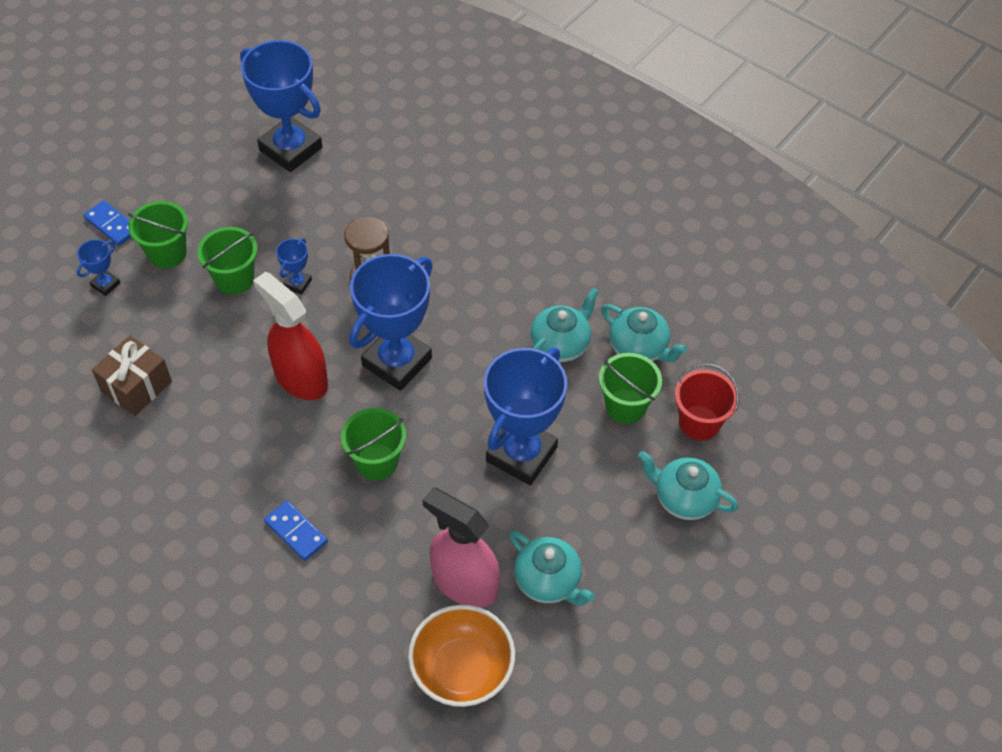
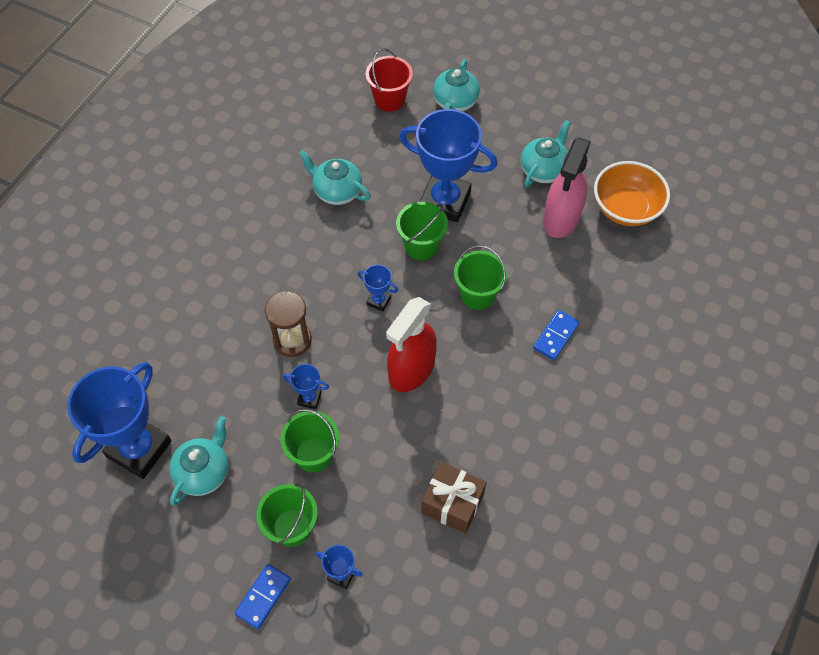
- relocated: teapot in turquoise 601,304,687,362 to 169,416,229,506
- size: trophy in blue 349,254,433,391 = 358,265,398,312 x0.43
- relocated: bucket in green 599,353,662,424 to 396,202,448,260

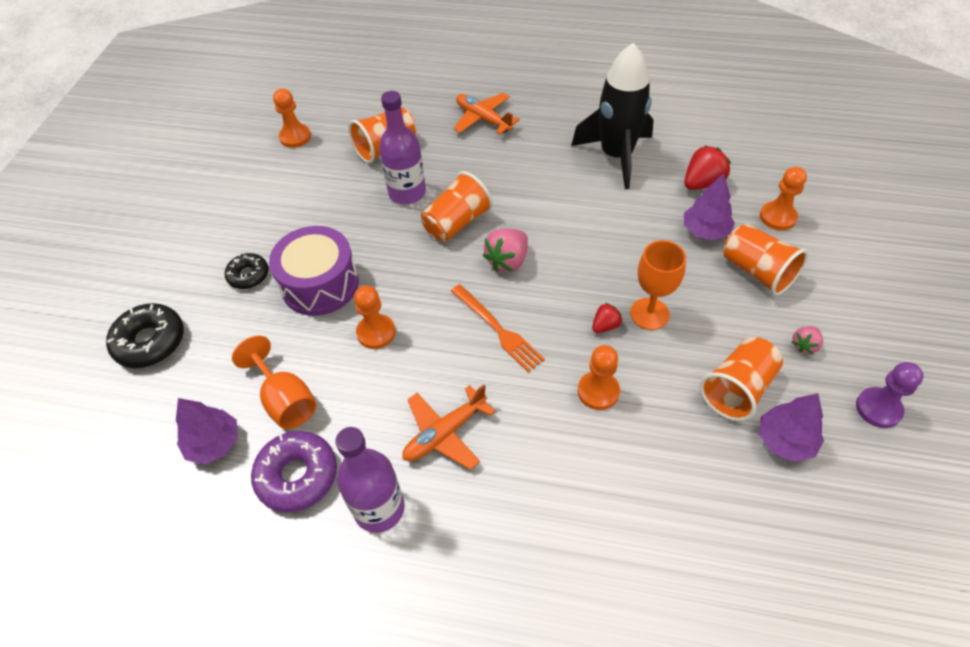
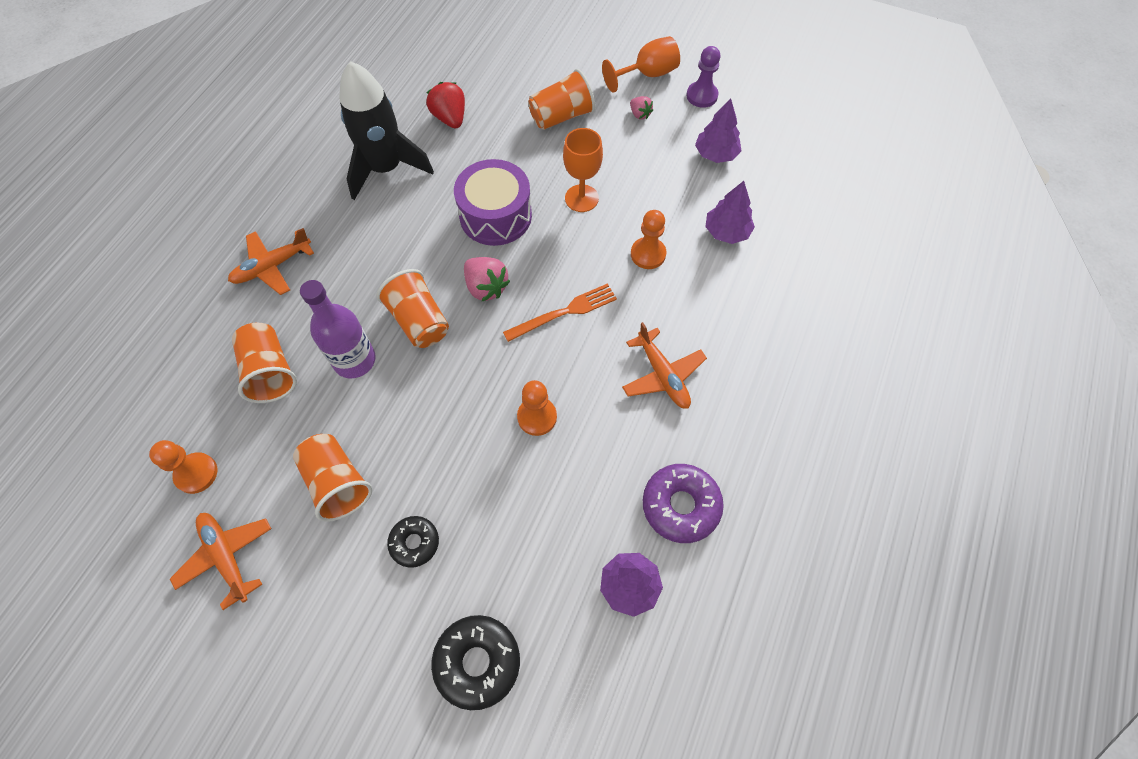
- appeared: plane in orange 170,513,271,610
- relocated: cup in orange 699,337,783,421 to 293,434,372,522
- relocated: drum in purple 269,226,359,316 to 454,159,532,246
- relocated: goblet in orange 232,335,317,429 to 602,36,680,93
- relocated: tree in purple 684,173,735,240 to 705,181,755,244
- missing: bottle in purple 335,427,405,533
- missing: strawberry in red 592,303,622,333
- missing: pawn in orange 760,167,807,230

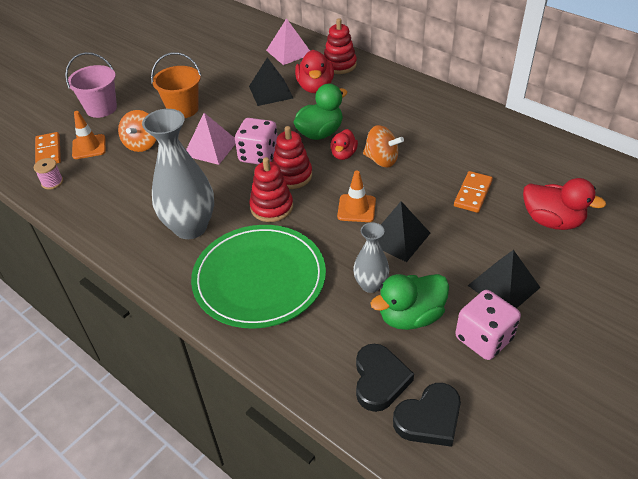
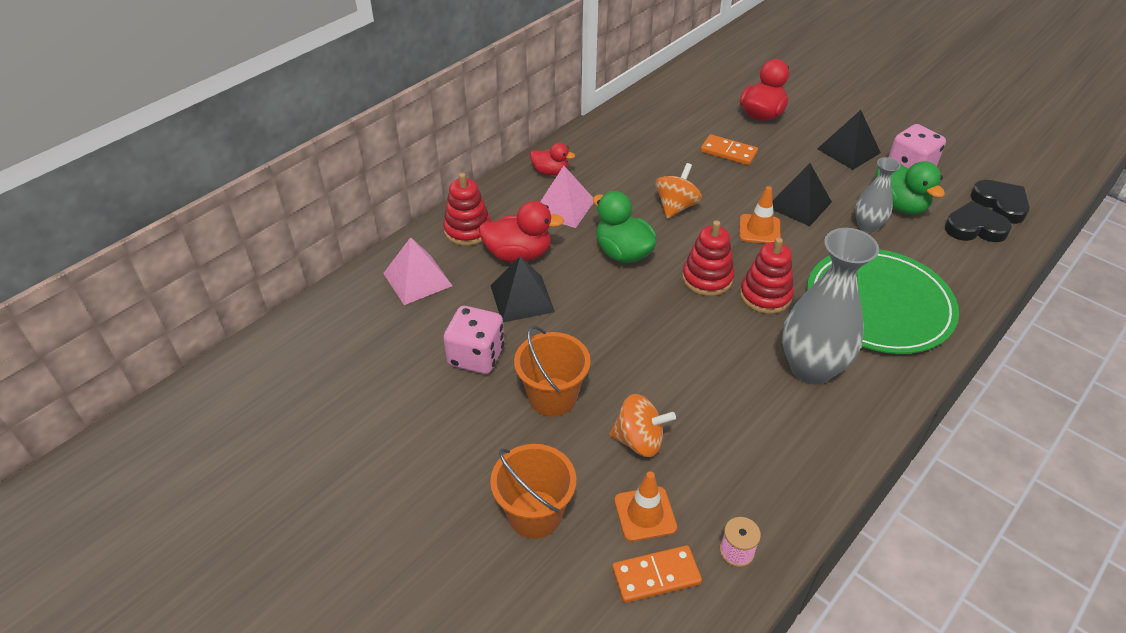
- relocated: dice in pink 235,118,277,165 to 443,306,504,374
- colour: bucket in pink 65,52,117,118 to bucket in orange 490,444,576,539
- relocated: duck in red 330,129,358,160 to 530,143,575,176
- relocated: pyramid in pink 186,113,235,165 to 540,166,594,228

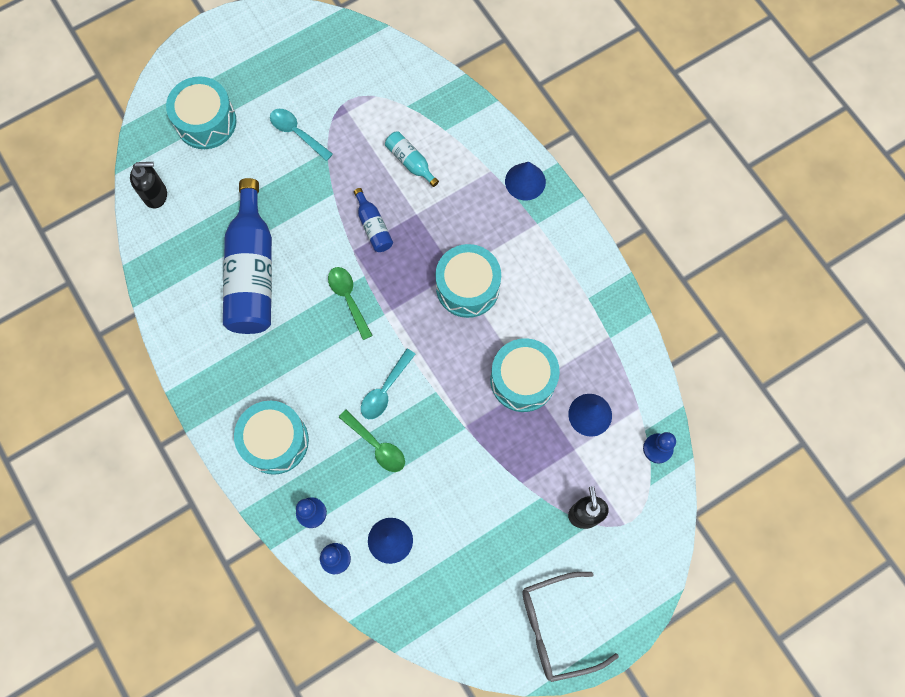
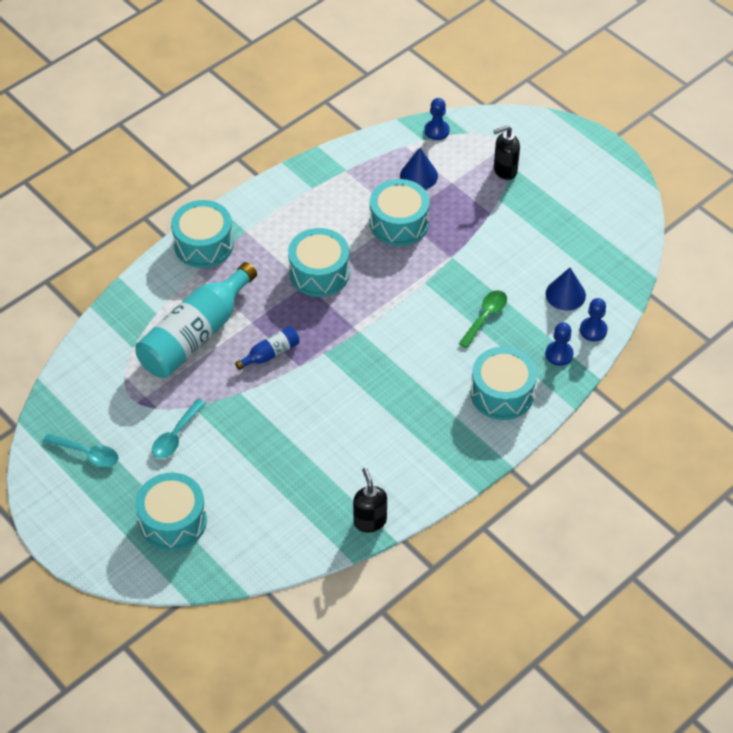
- relocated: spoon in turquoise 361,349,415,419 to 43,433,119,467
- size: bottle in turquoise 385,131,439,187 = 135,262,257,378 x2.23
- exchanged: cone in blue 505,162,546,200 to drum in turquoise 171,200,234,268
- relocated: soap dispenser in black 130,162,167,208 to 353,468,387,532
- missing: bottle in blue 223,178,272,334
- missing: spoon in green 328,267,373,340
- missing: glasses in grey 522,572,619,682

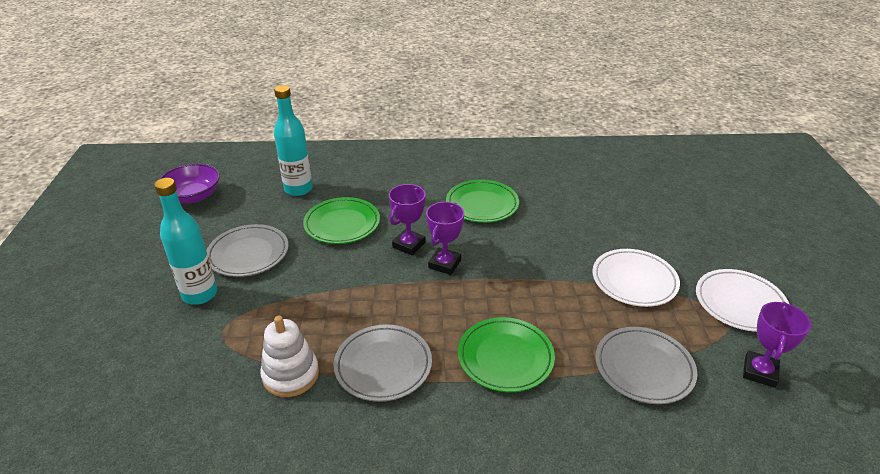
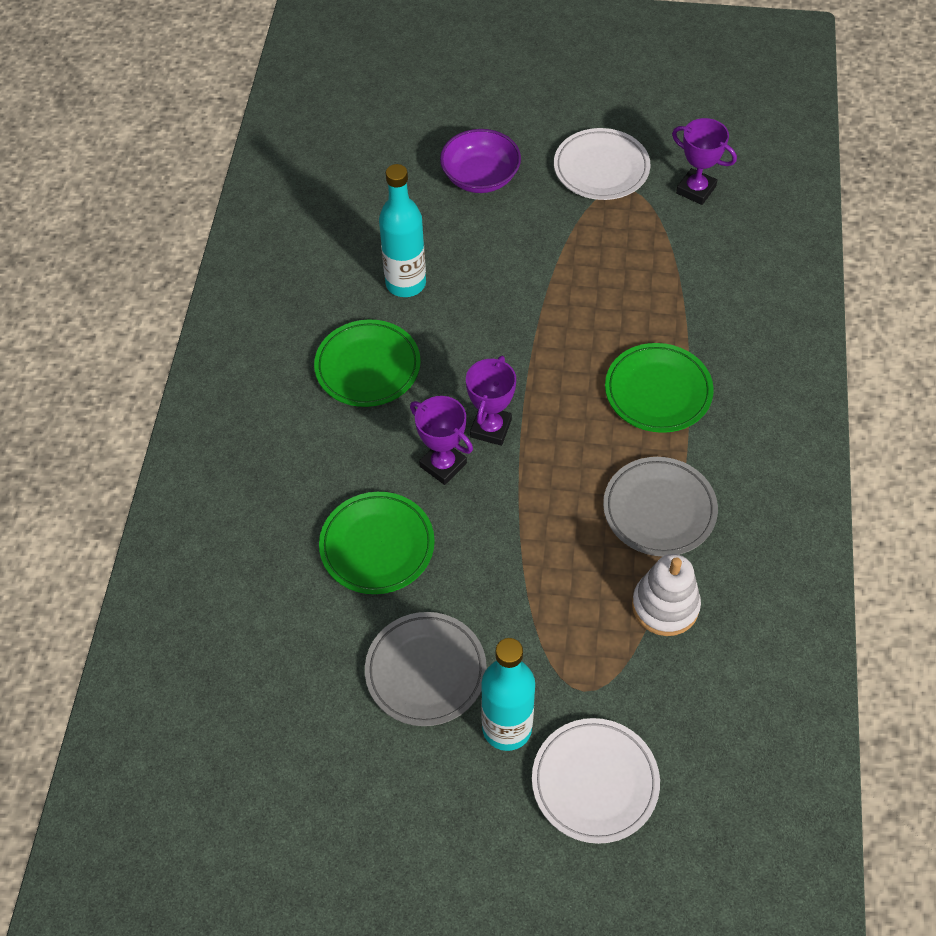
- relocated: bottle in turquoise 274,85,313,196 to 379,164,426,297
- relocated: bowl in purple 159,164,220,203 to 440,129,521,193
- spun: trophy in purple 426,202,464,275 = 466,356,516,446 75 degrees clockwise
- relocated: plate in white 592,249,680,307 to 532,718,660,844
- missing: plate in grey 595,327,697,404

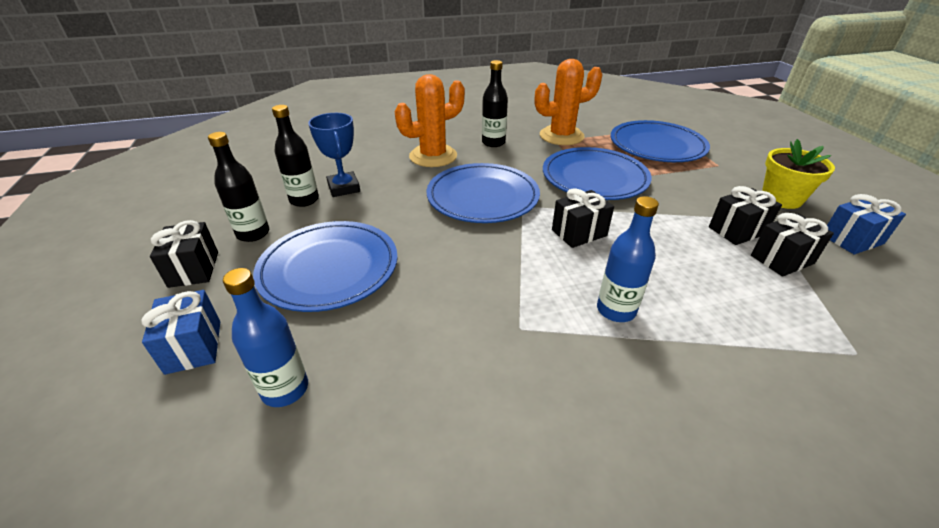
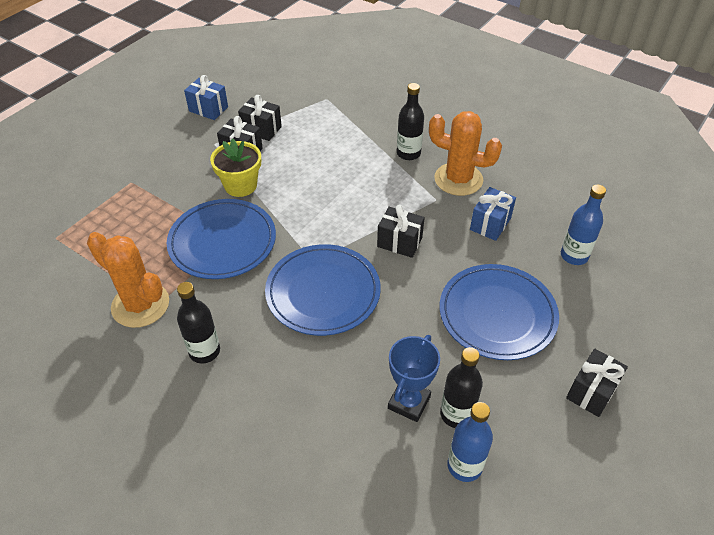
- relocated: flower pot in yellow 762,139,835,209 to 210,138,261,197
- relocated: gift in black 552,188,614,248 to 377,205,425,258
- relocated: bottle in black 208,132,269,242 to 397,83,424,160
- relocated: cactus in orange 395,74,465,167 to 429,111,502,196
- relocated: bottle in blue 597,196,659,322 to 447,402,493,482
- relocated: gift in blue 141,290,220,375 to 470,187,516,241
- missing: plate in blue 611,120,710,162

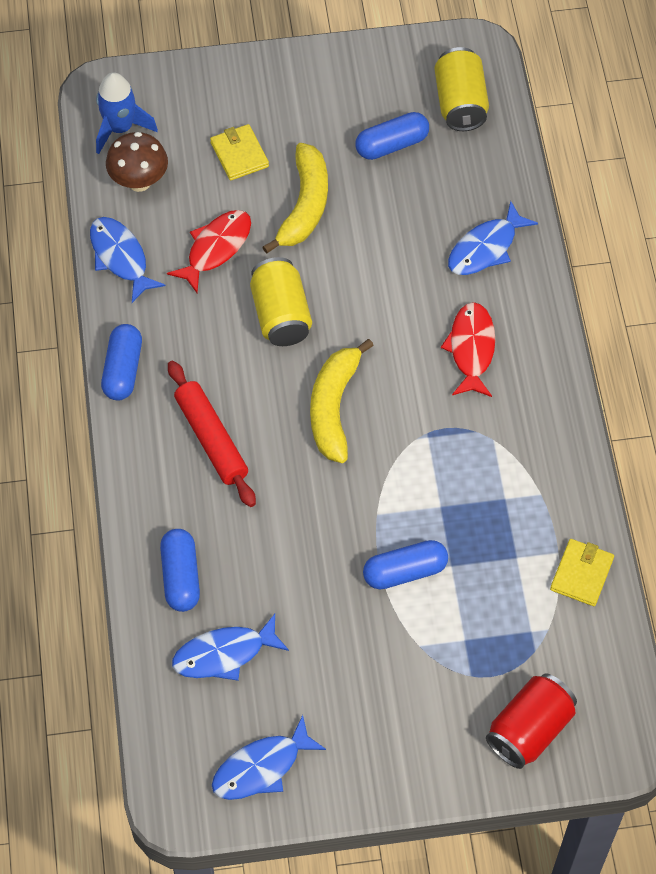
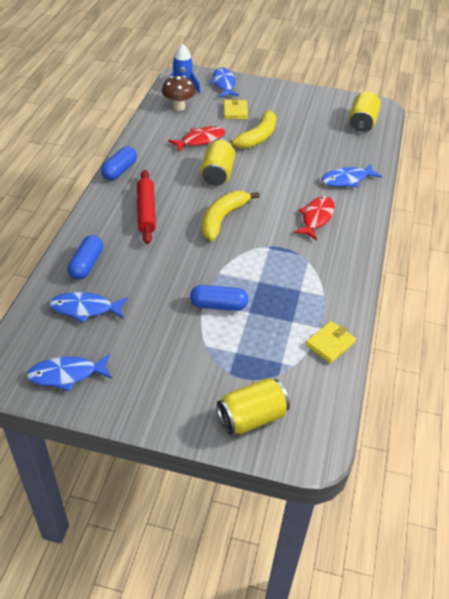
- relocated: fish in blue 90,217,166,303 to 209,67,239,97
- colour: can in red 486,673,577,769 to can in yellow 217,378,290,435
- missing: capsule in blue 355,112,429,160

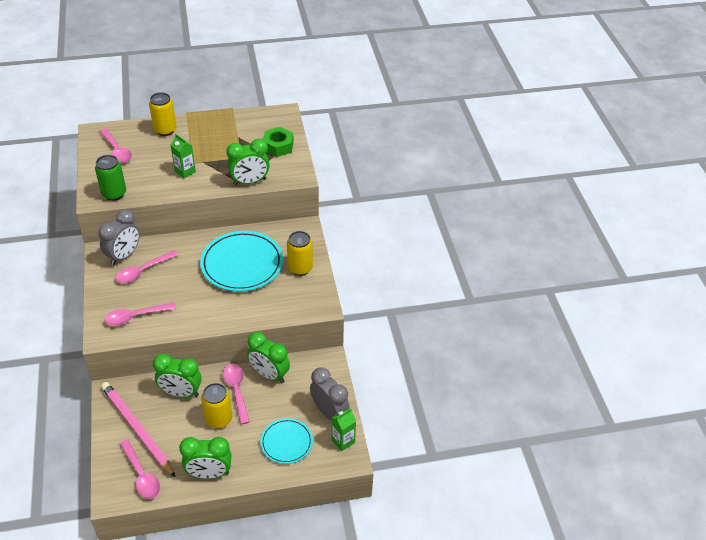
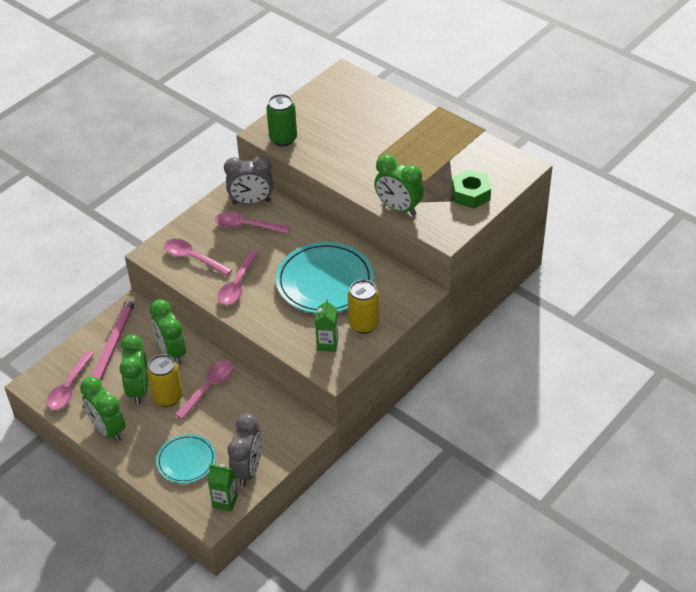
- relocated: clock in green 247,332,290,383 to 120,334,148,405
- relocated: spoon in pink 99,128,132,163 to 218,251,259,305
- relocated: carton in green 171,134,196,178 to 315,299,338,352
- missing: can in yellow 149,92,177,136

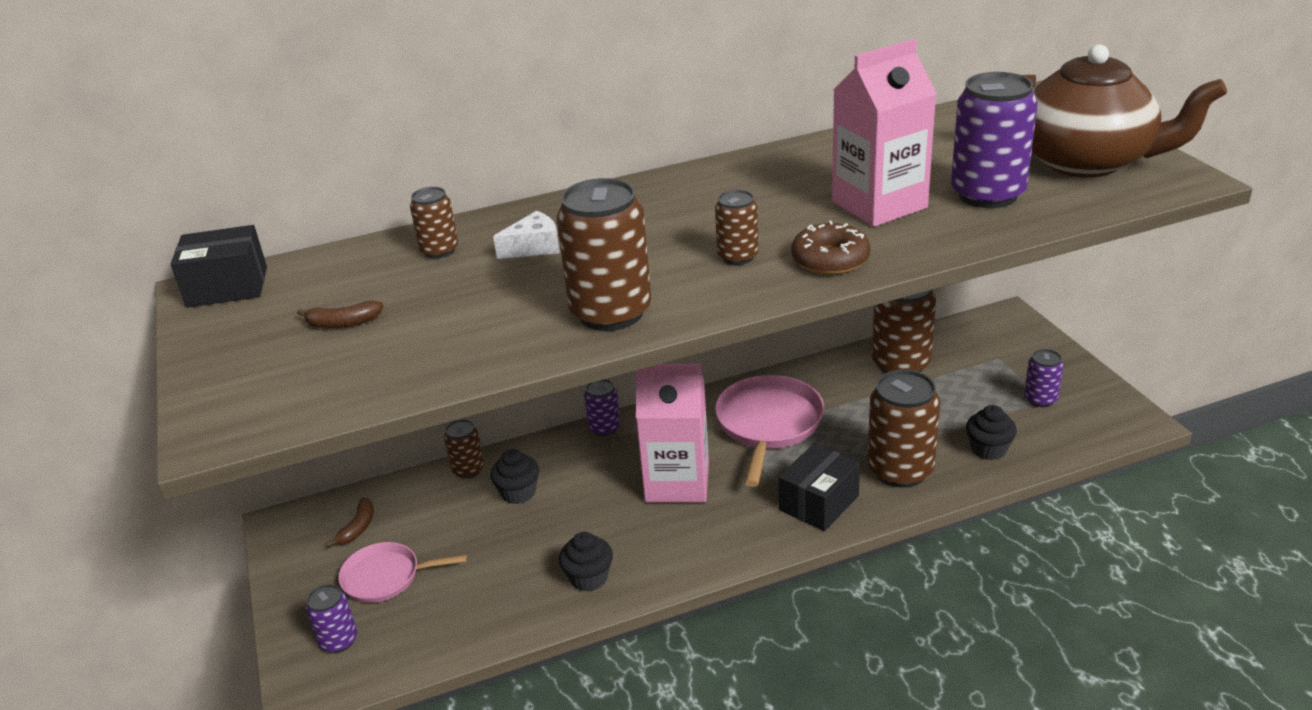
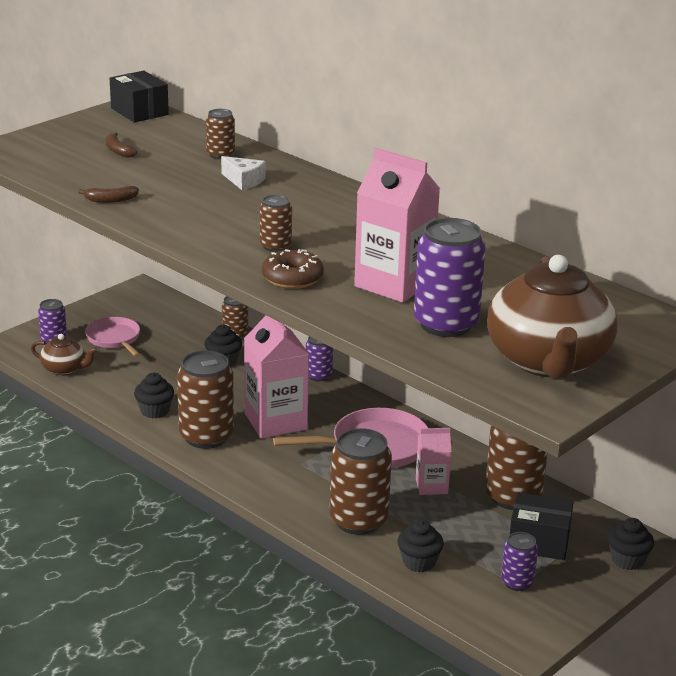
- appeared: teapot in brown 31,334,98,375
- relocated: banana in brown 326,498,374,547 to 78,186,139,203
- relocated: can in brown 557,178,651,331 to 177,350,234,449
- appeared: carton in pink 416,428,451,495
- relocated: box in black 779,443,860,531 to 510,493,573,560
- appeared: cupcake in black 608,518,654,570

